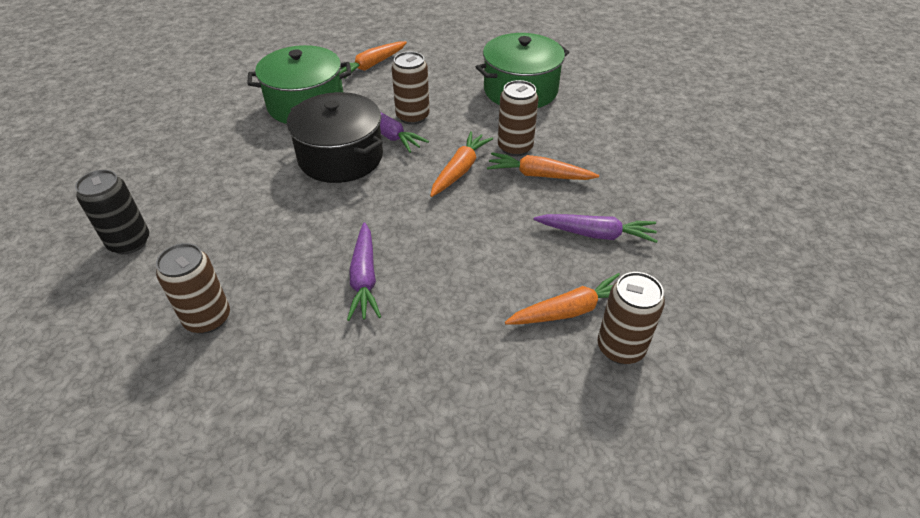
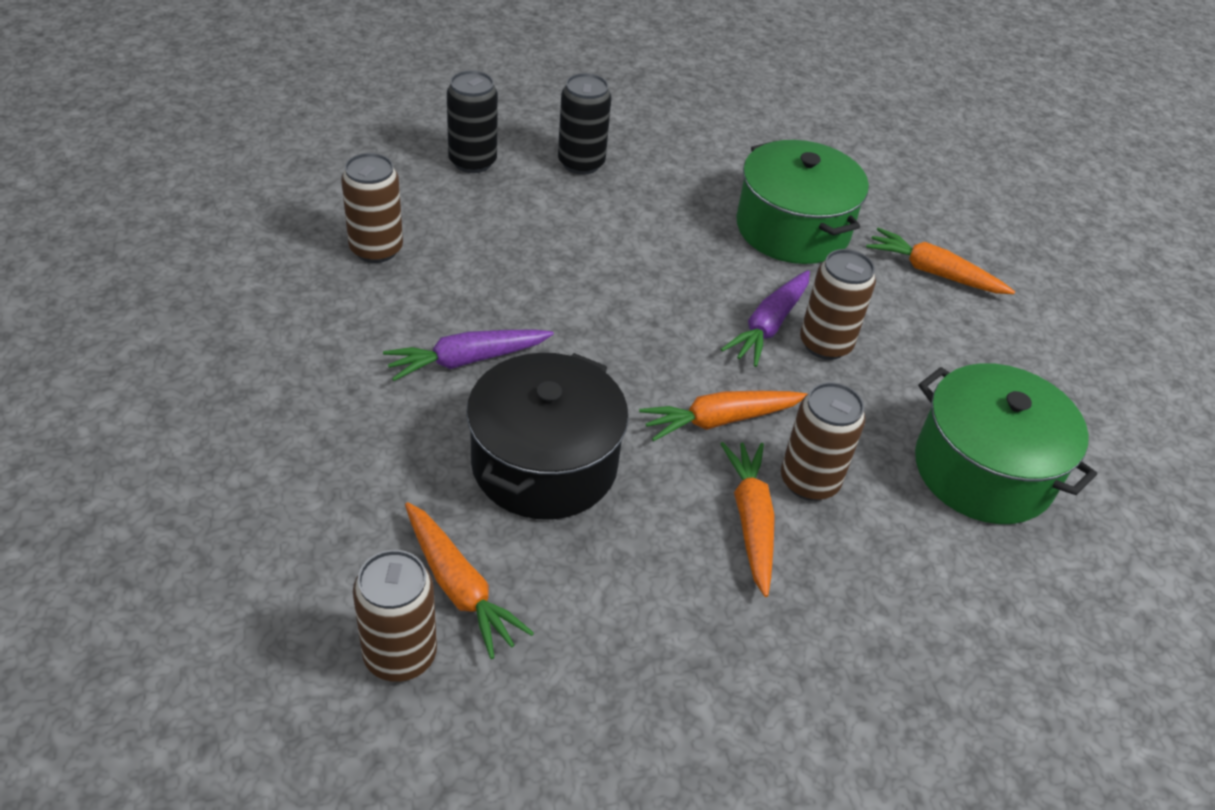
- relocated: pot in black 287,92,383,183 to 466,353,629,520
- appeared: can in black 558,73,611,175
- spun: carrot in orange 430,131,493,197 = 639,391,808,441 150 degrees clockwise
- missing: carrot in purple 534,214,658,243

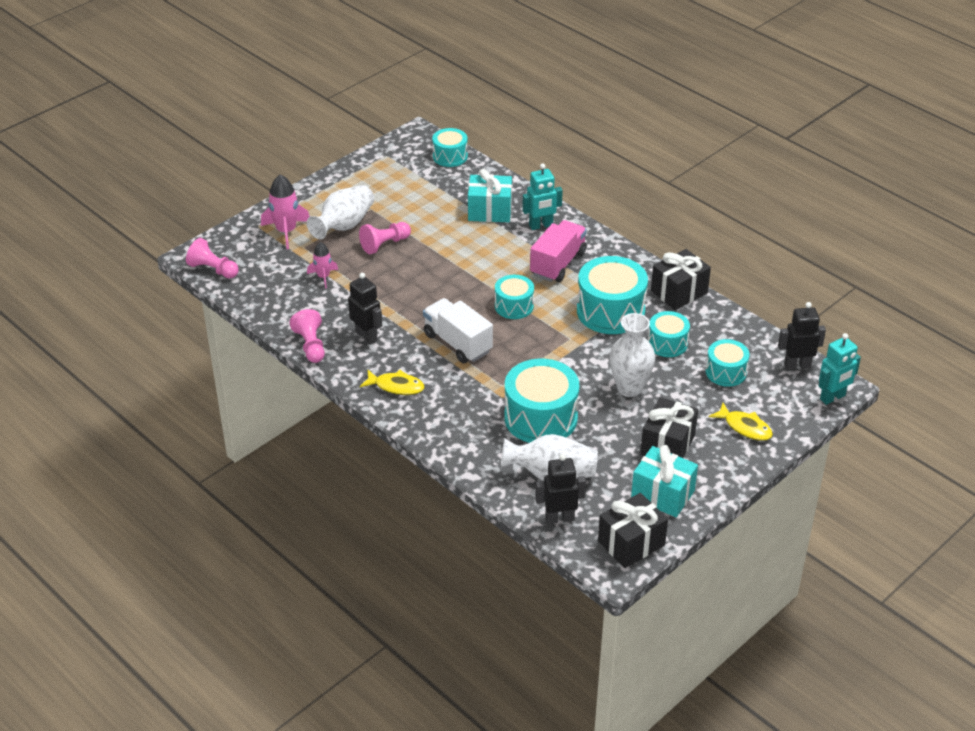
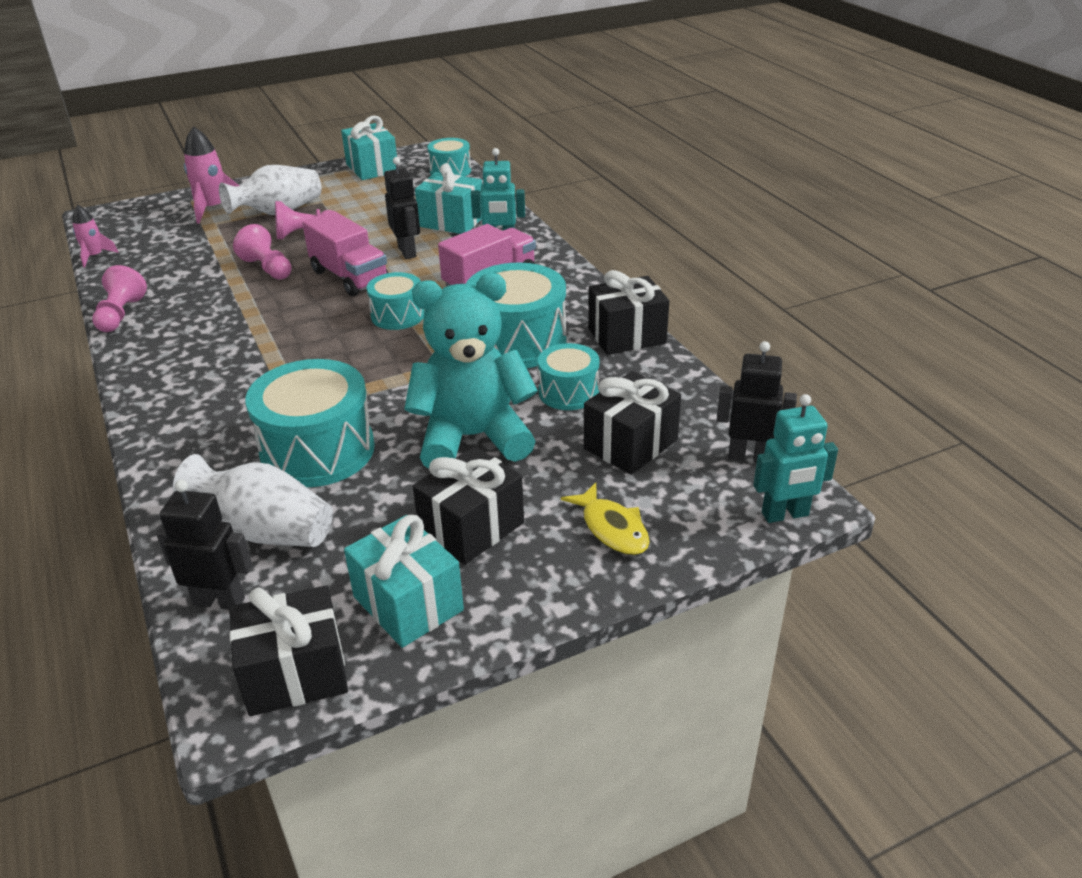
- relocated: rocket in pink 307,242,338,289 to 72,205,119,267
- relocated: pawn in pink 186,238,239,279 to 233,224,292,280
- appeared: truck in pink 302,211,388,296
- appeared: gift in turquoise 341,116,397,180
- relocated: robot in black 348,273,382,344 to 384,157,420,259
- exchanged: vase in white 609,313,655,397 to teddy bear in turquoise 404,273,538,468
- exchanged: drum in turquoise 706,339,750,387 to gift in black 584,371,681,475
- missing: fish in yellow 360,369,425,395
- missing: truck in white 423,298,493,363

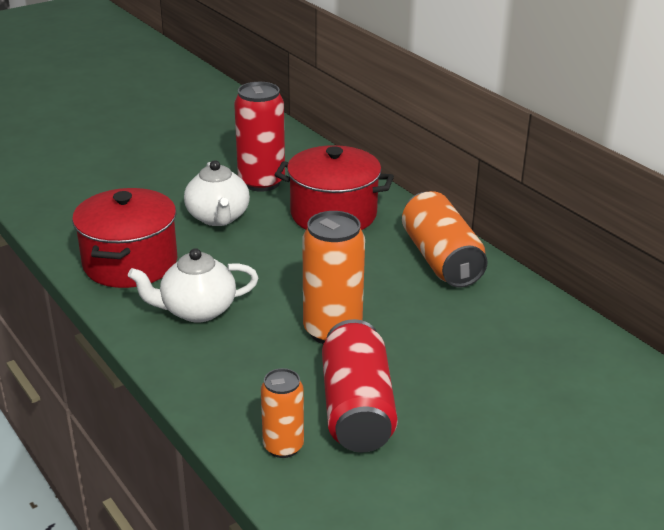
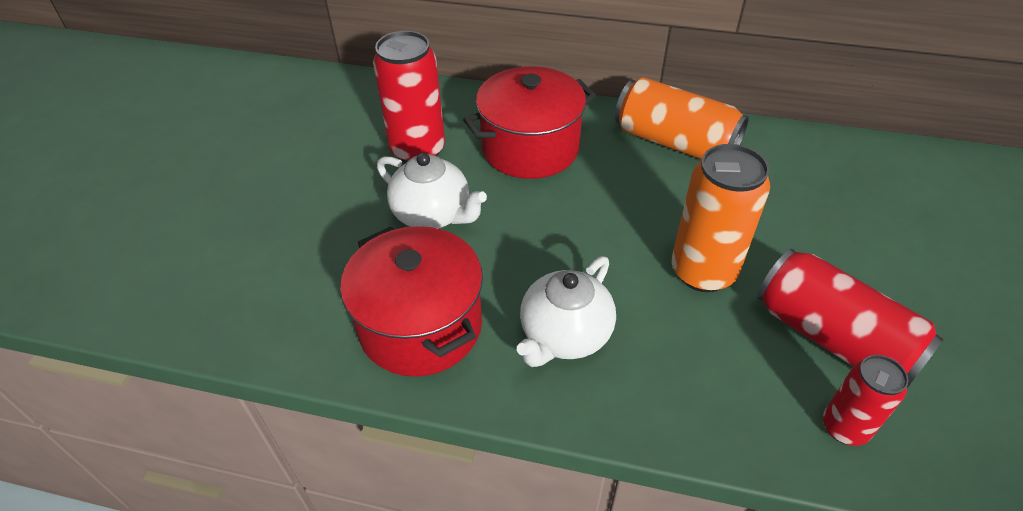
- colour: can in orange 261,368,304,458 to can in red 823,355,909,446

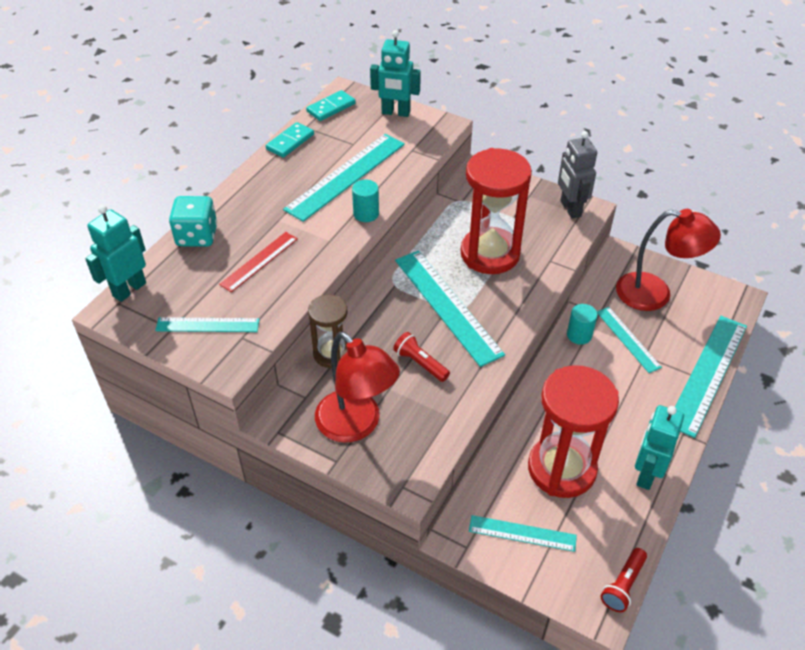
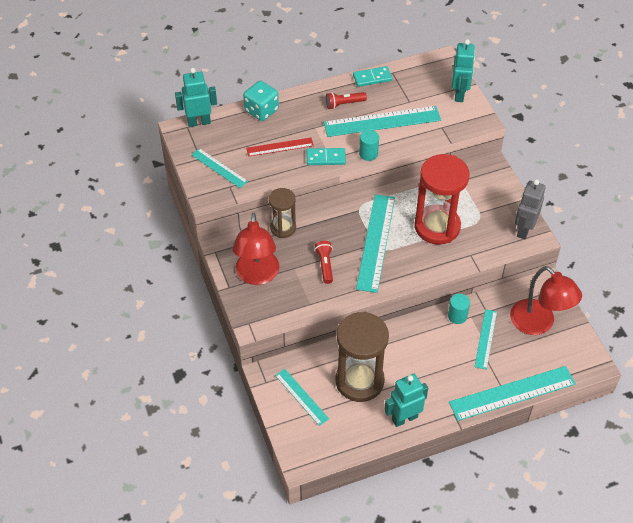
- relocated: domino in turquoise 306,90,356,121 to 306,148,346,165
- relocated: flashlight in red 600,548,647,612 to 326,92,367,109
- colour: hourglass in red 528,365,619,498 to hourglass in brown 335,311,389,402
- spun: robot in turquoise 370,30,421,117 = 452,39,475,102 135 degrees counterclockwise

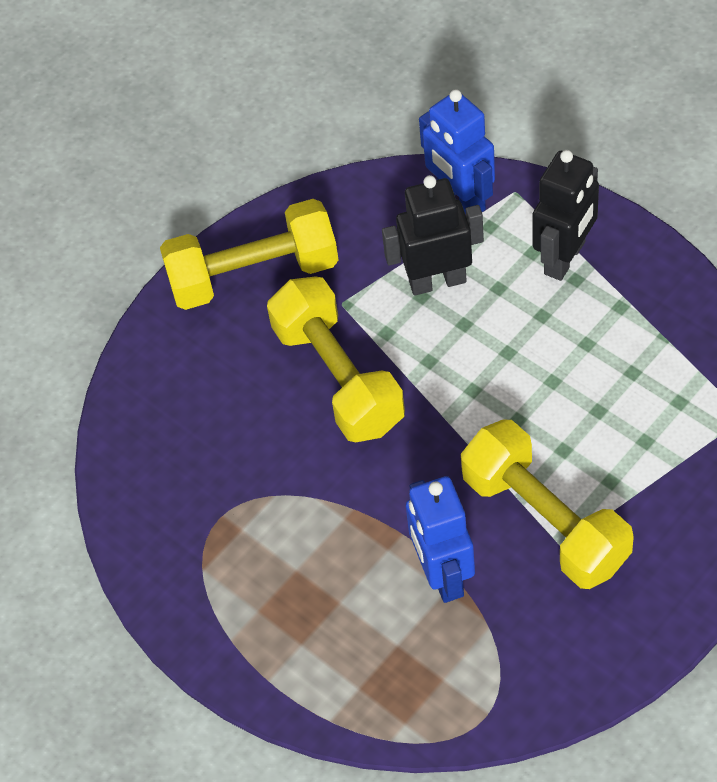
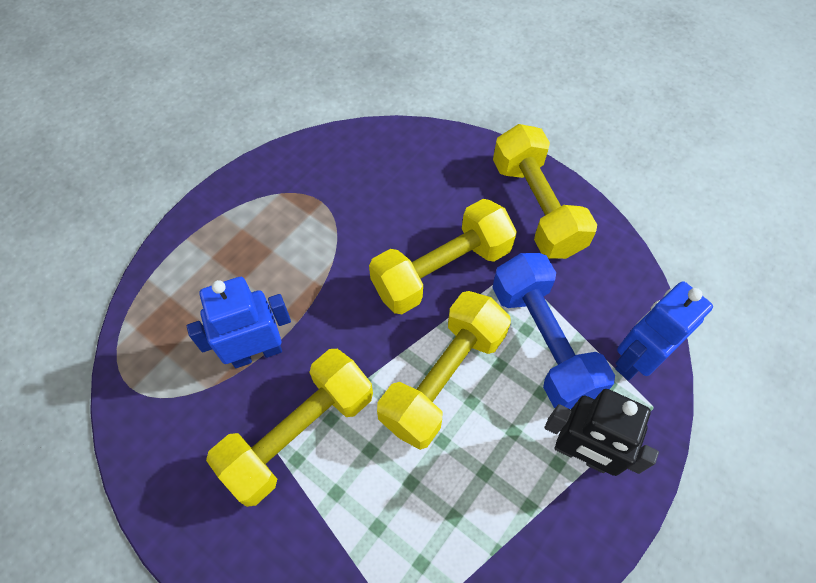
- appeared: dumbbell in yellow 377,291,511,450
- exchanged: robot in black 382,175,484,296 to dumbbell in blue 493,253,615,409

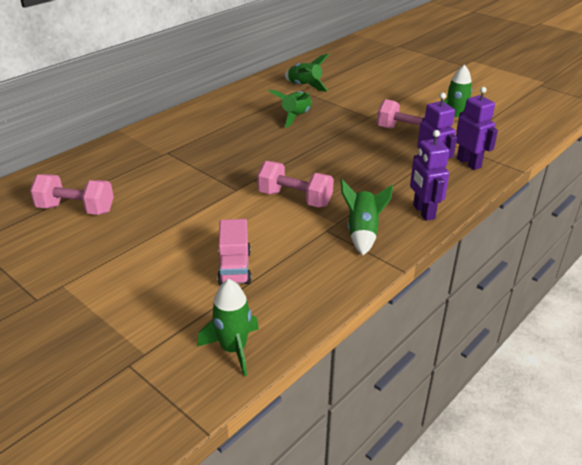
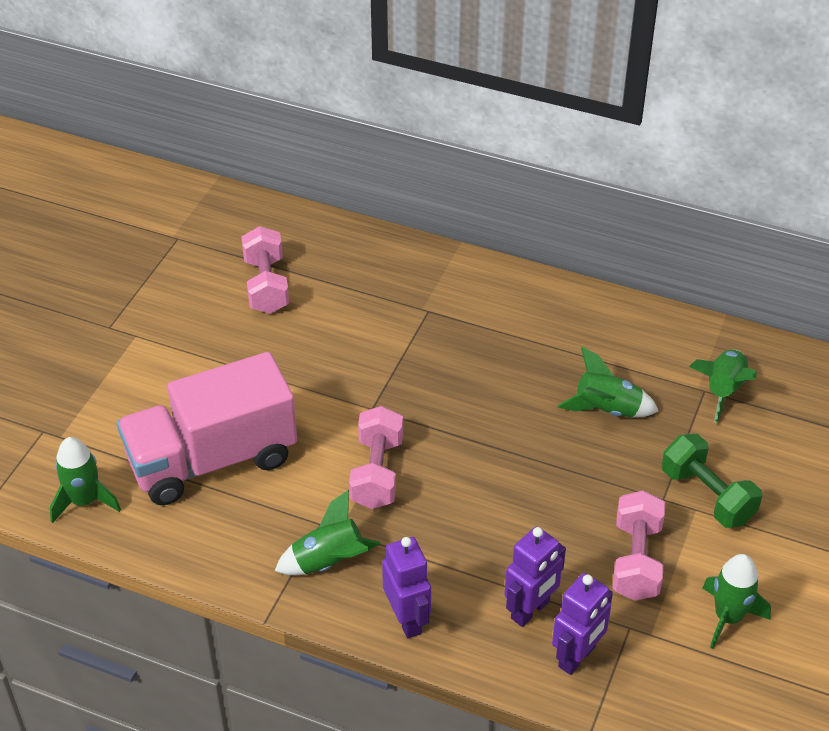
- size: truck in pink 217,219,251,285 = 117,352,297,505 x2.08
- spun: robot in purple 410,130,449,221 = 382,537,431,638 105 degrees clockwise
- appeared: dumbbell in green 662,434,762,528

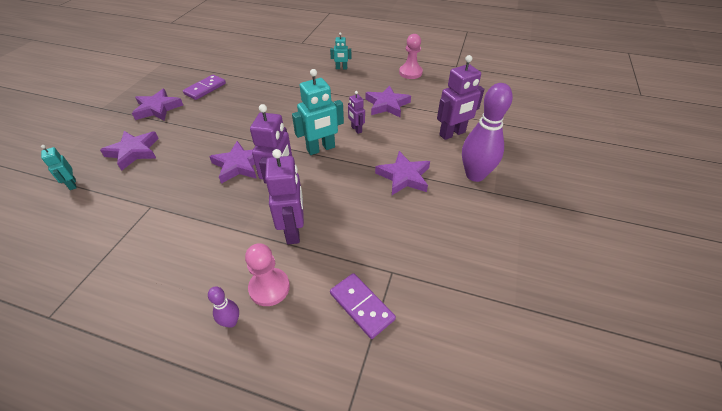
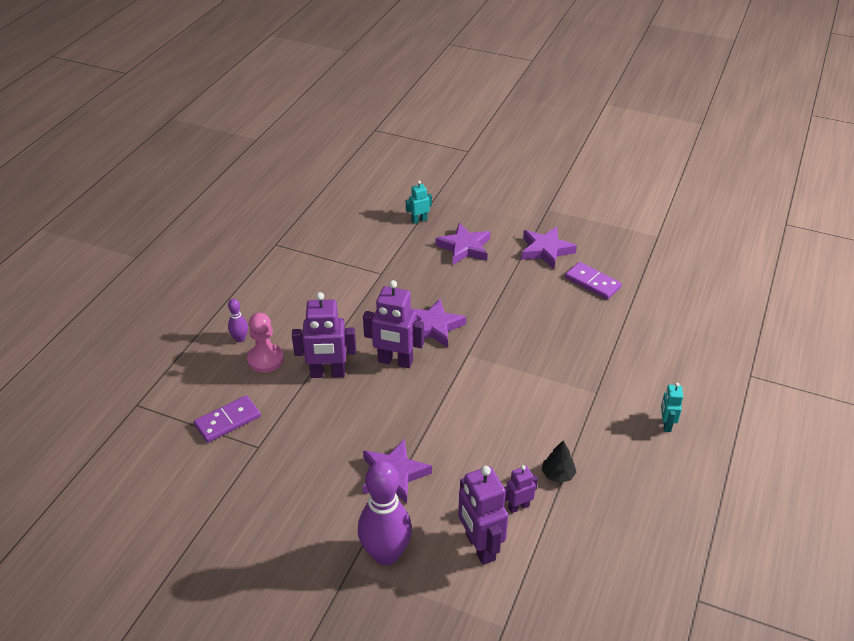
- relocated: robot in purple 348,91,365,134 to 504,465,538,513
- exchanged: star in purple 366,85,411,117 to tree in black 542,441,576,483
- missing: robot in turquoise 292,69,344,155
- missing: pawn in pink 399,34,423,79

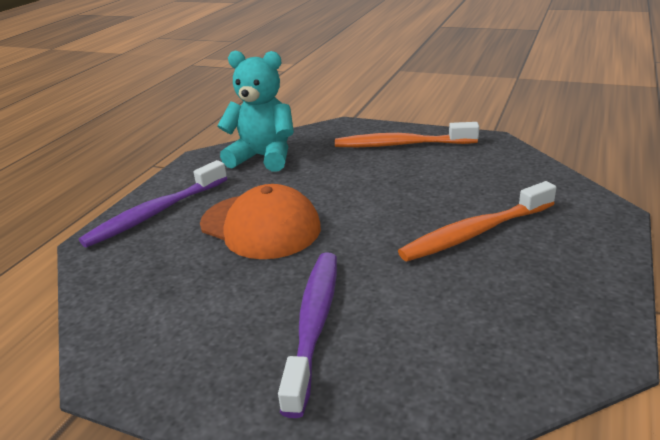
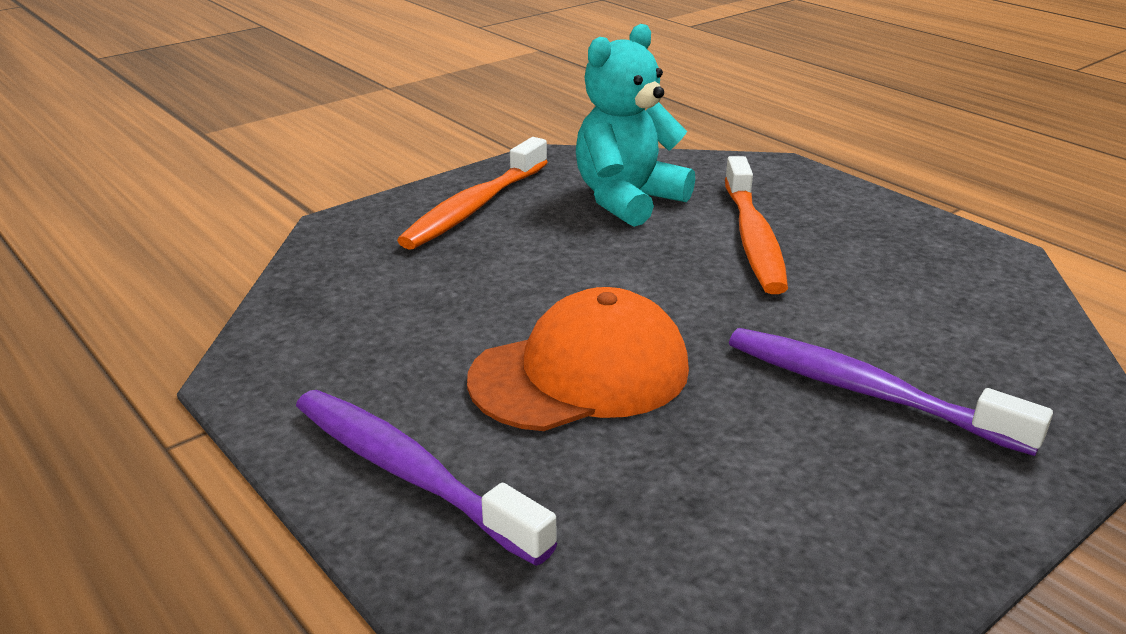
- spun: toothbrush in purple 79,160,227,248 = 296,390,557,566 150 degrees clockwise
- relocated: teddy bear in turquoise 217,50,294,172 to 576,24,695,227

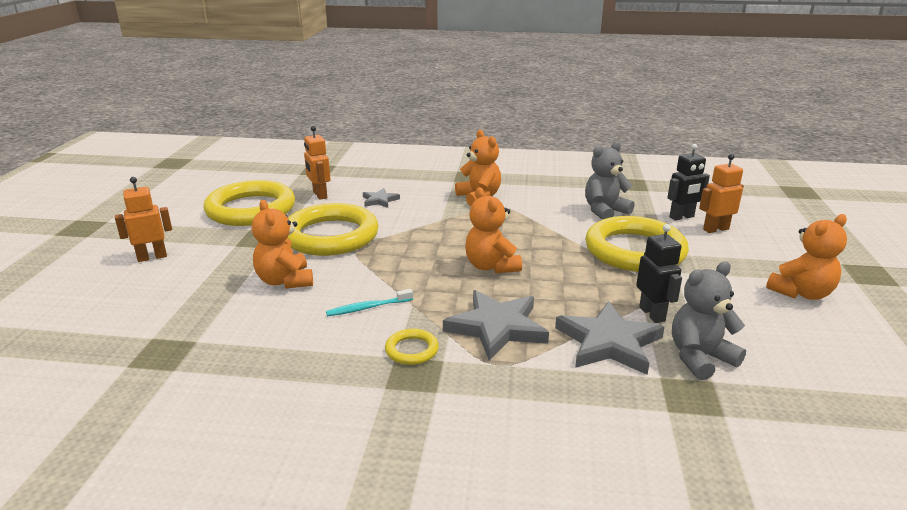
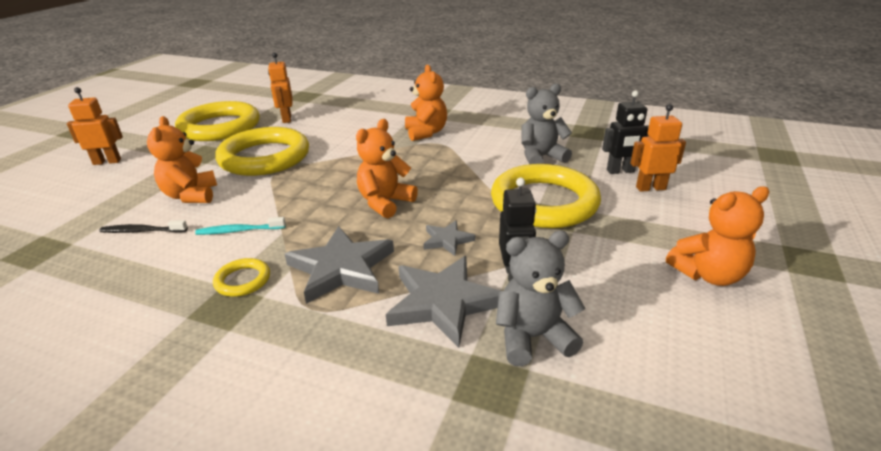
- appeared: toothbrush in black 99,220,188,233
- spun: teddy bear in orange 465,187,522,273 = 356,119,418,218 45 degrees clockwise
- relocated: star in grey 363,188,400,208 to 423,220,475,256

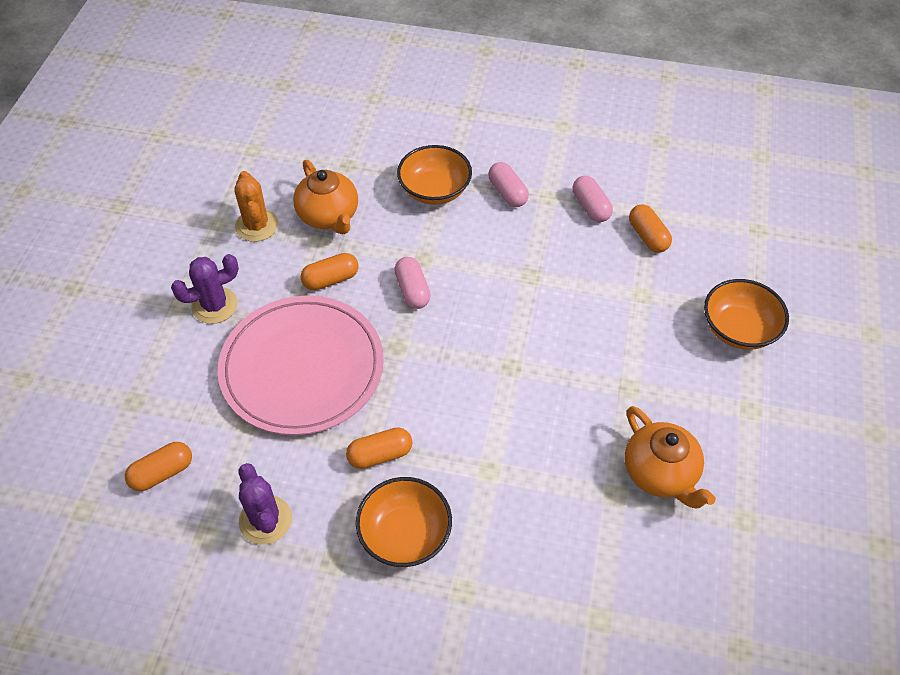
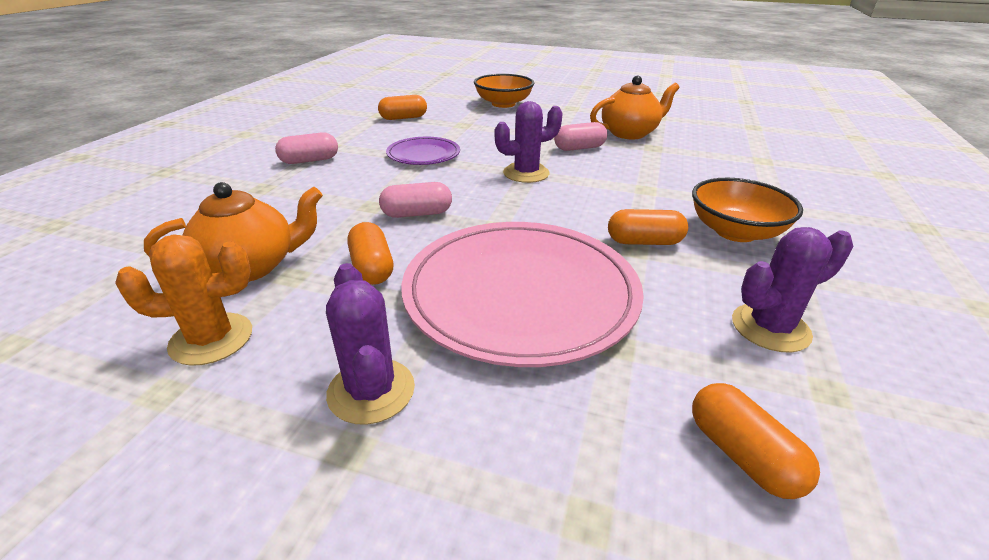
- appeared: plate in purple 386,137,460,165
- appeared: cactus in purple 495,101,563,183
- relocated: capsule in pink 573,176,613,222 to 554,122,607,151
- spun: capsule in orange 346,427,412,469 = 608,209,688,245 75 degrees counterclockwise
- missing: bowl in orange 397,145,472,205

